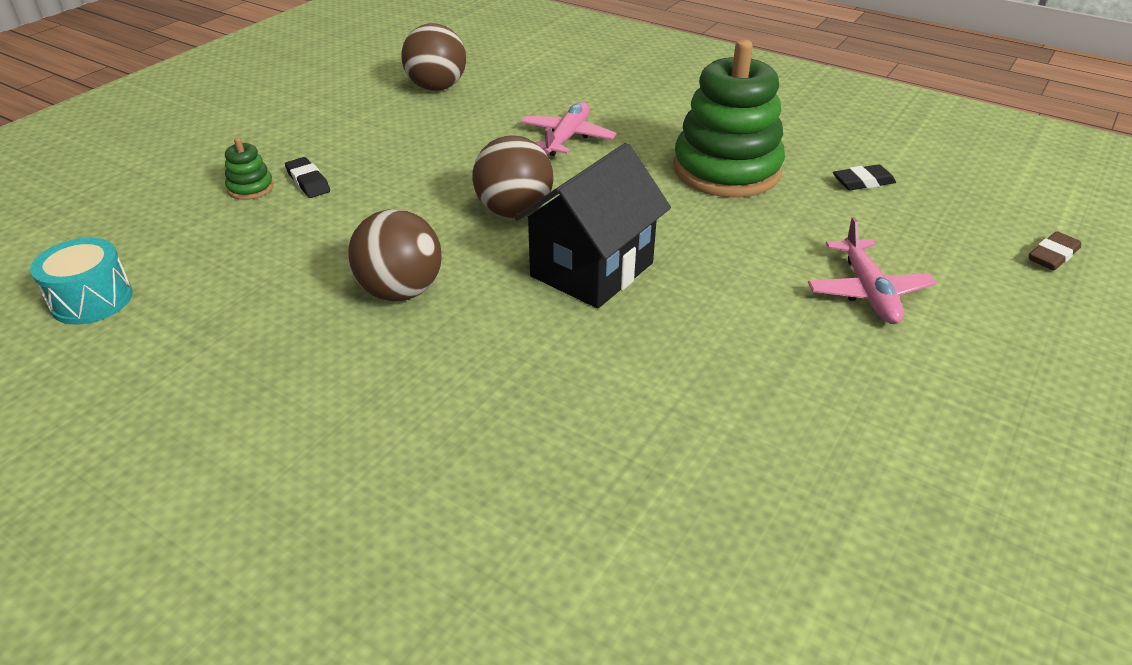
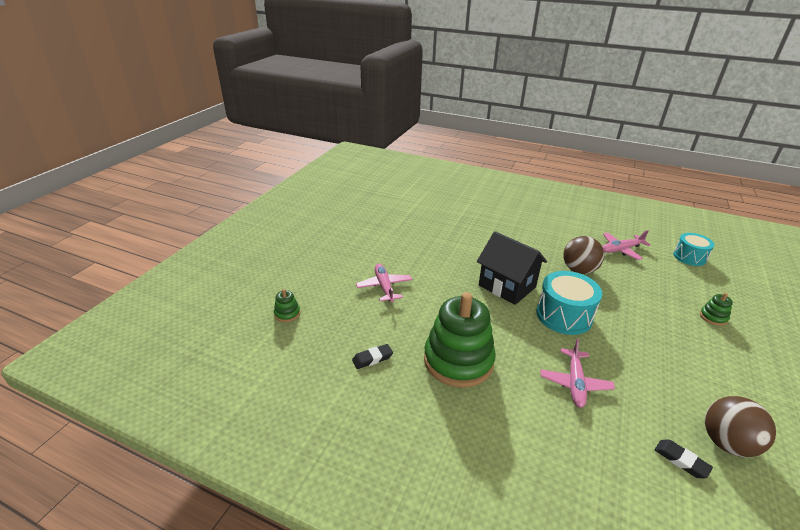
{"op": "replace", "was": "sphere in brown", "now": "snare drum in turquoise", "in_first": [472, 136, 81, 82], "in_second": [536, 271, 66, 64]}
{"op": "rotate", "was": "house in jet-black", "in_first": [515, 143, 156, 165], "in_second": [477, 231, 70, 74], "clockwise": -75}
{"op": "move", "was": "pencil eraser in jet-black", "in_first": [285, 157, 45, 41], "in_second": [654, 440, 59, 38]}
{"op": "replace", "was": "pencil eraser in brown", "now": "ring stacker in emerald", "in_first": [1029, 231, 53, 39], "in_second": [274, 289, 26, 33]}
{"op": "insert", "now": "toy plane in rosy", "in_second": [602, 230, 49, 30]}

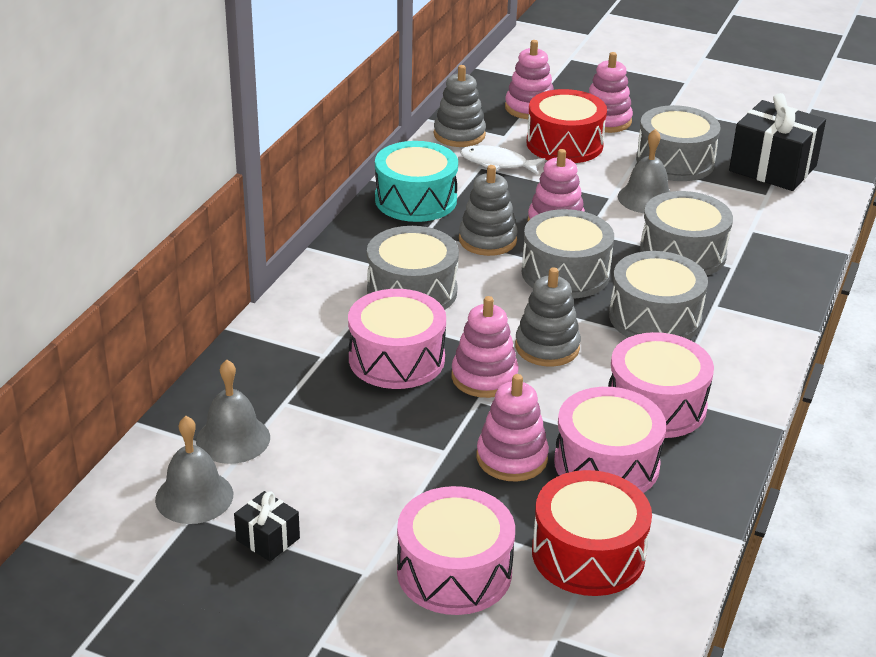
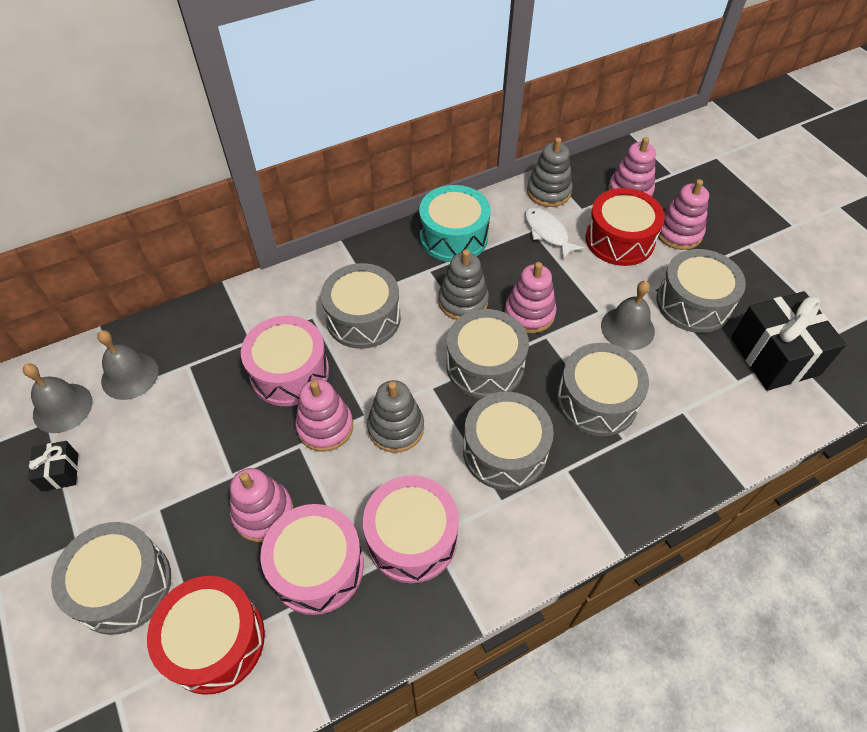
{"op": "recolor", "was": "snare drum in rosy", "now": "snare drum in gray", "in_first": [397, 486, 118, 129], "in_second": [51, 522, 120, 113]}

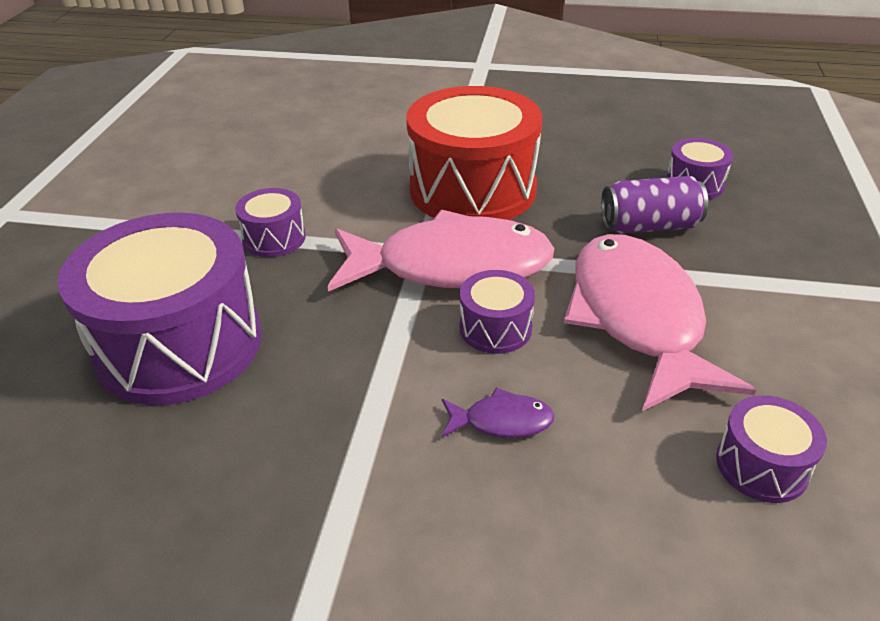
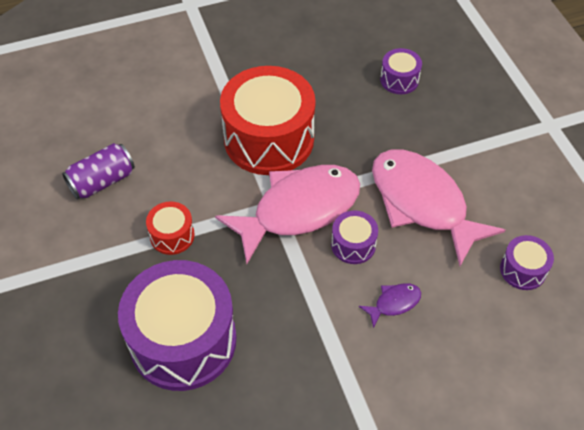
{"op": "move", "was": "can in purple", "in_first": [601, 176, 107, 58], "in_second": [62, 143, 73, 57]}
{"op": "recolor", "was": "snare drum in purple", "now": "snare drum in crimson", "in_first": [235, 188, 71, 69], "in_second": [146, 201, 49, 54]}

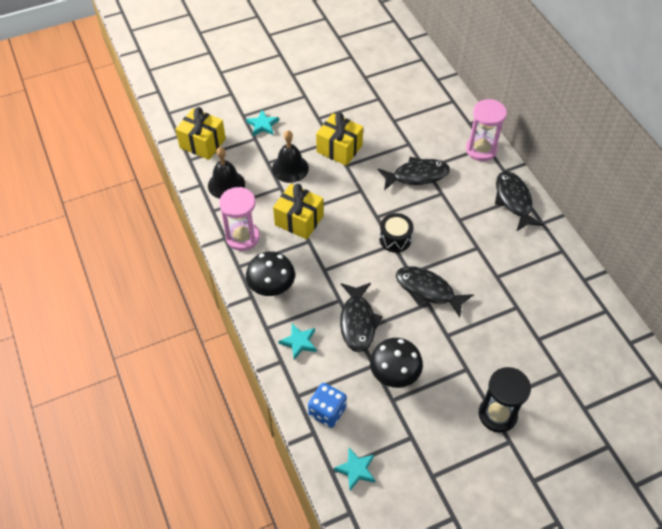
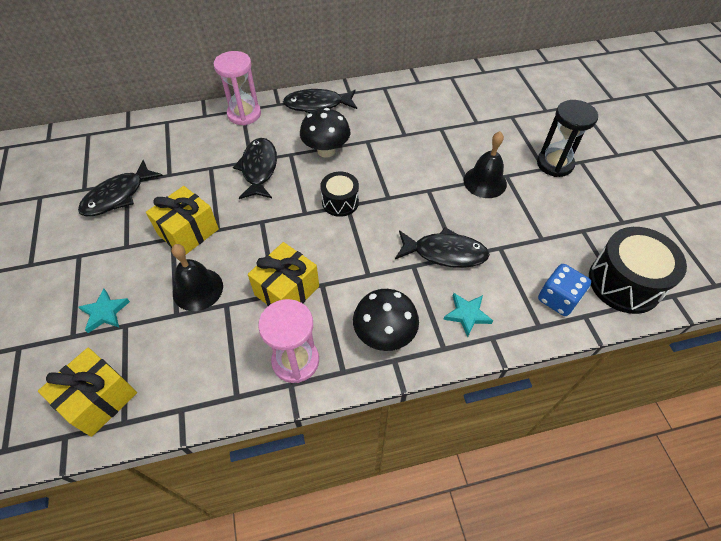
{"op": "move", "was": "hand bell in jet-black", "in_first": [208, 147, 37, 52], "in_second": [464, 131, 43, 67]}
{"op": "move", "was": "fish in jet-black", "in_first": [396, 266, 78, 52], "in_second": [78, 160, 85, 56]}
{"op": "move", "was": "fungus in jet-black", "in_first": [370, 338, 53, 50], "in_second": [300, 108, 50, 50]}
{"op": "replace", "was": "five-pointed star in turquoise", "now": "snare drum in jet-black", "in_first": [334, 448, 41, 42], "in_second": [589, 227, 98, 87]}

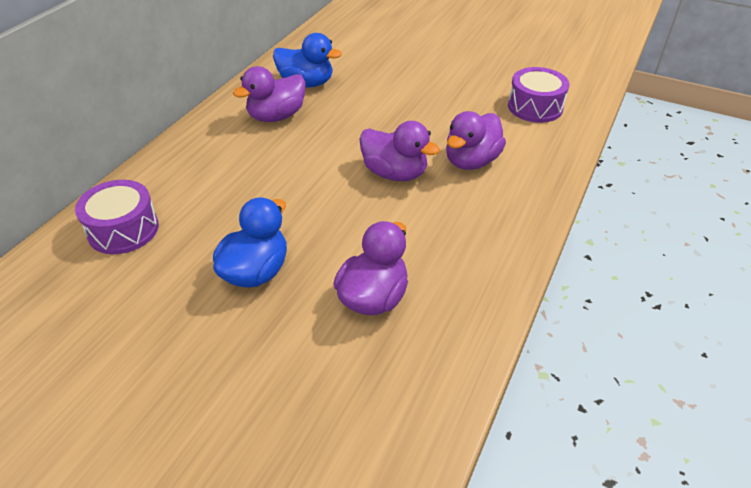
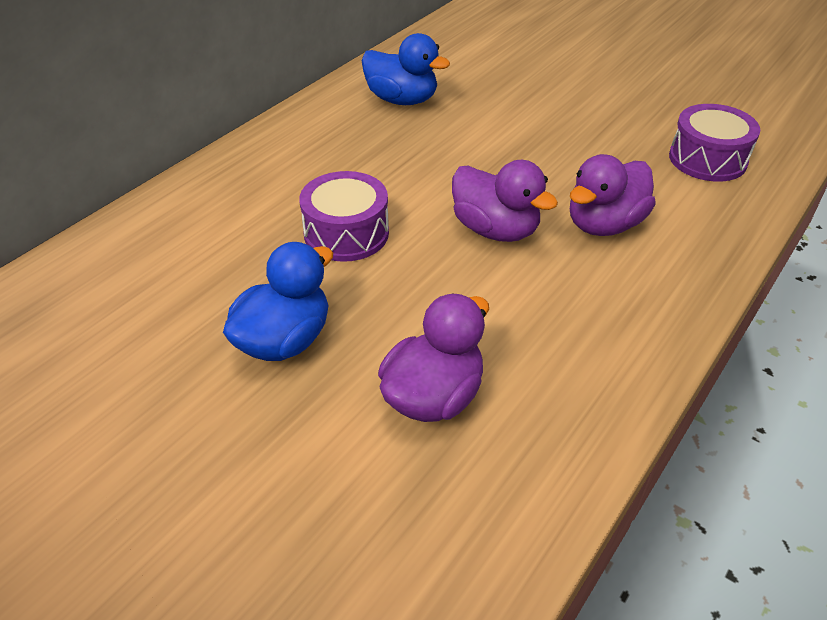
{"op": "delete", "was": "duck in purple", "in_first": [233, 66, 73, 56]}
{"op": "move", "was": "snare drum in purple", "in_first": [75, 180, 84, 74], "in_second": [299, 171, 90, 91]}

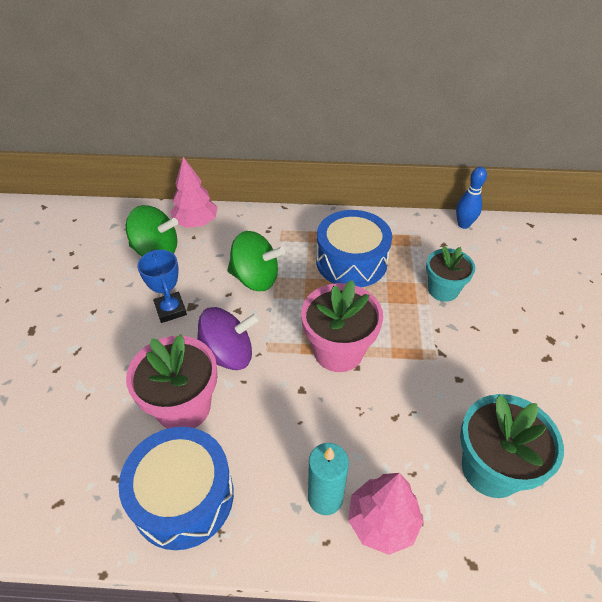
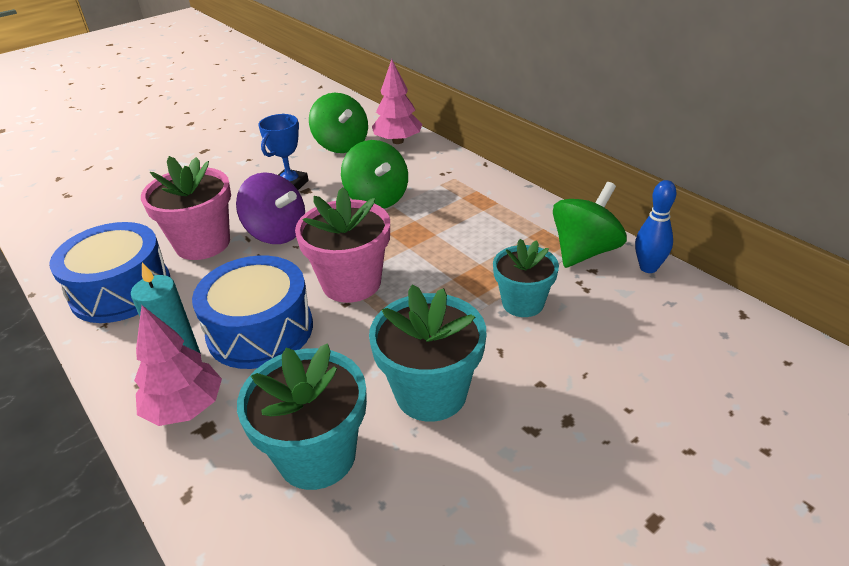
{"op": "move", "was": "snare drum in cobalt", "in_first": [316, 210, 76, 77], "in_second": [192, 255, 121, 114]}
{"op": "insert", "now": "spinning top in emerald", "in_second": [553, 182, 74, 86]}
{"op": "insert", "now": "plant pot in turquoise", "in_second": [369, 284, 117, 138]}

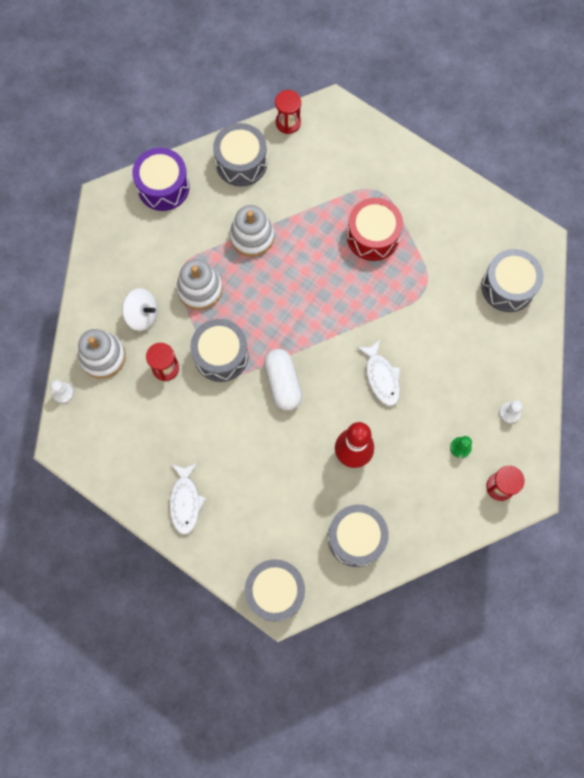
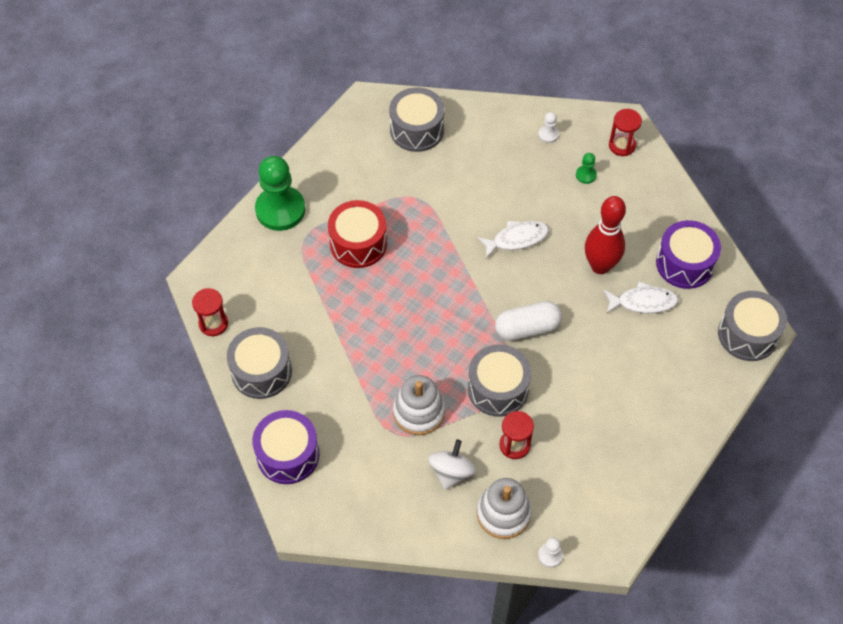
{"op": "delete", "was": "ring stacker in white", "in_first": [230, 205, 44, 52]}
{"op": "move", "was": "fish in white", "in_first": [169, 463, 37, 72], "in_second": [603, 281, 76, 33]}
{"op": "recolor", "was": "snare drum in gray", "now": "snare drum in purple", "in_first": [328, 505, 60, 62], "in_second": [656, 220, 65, 69]}
{"op": "insert", "now": "game pawn in emerald", "in_second": [255, 156, 50, 75]}

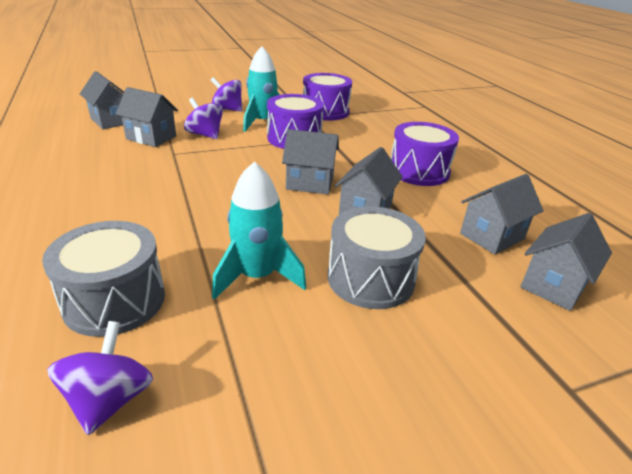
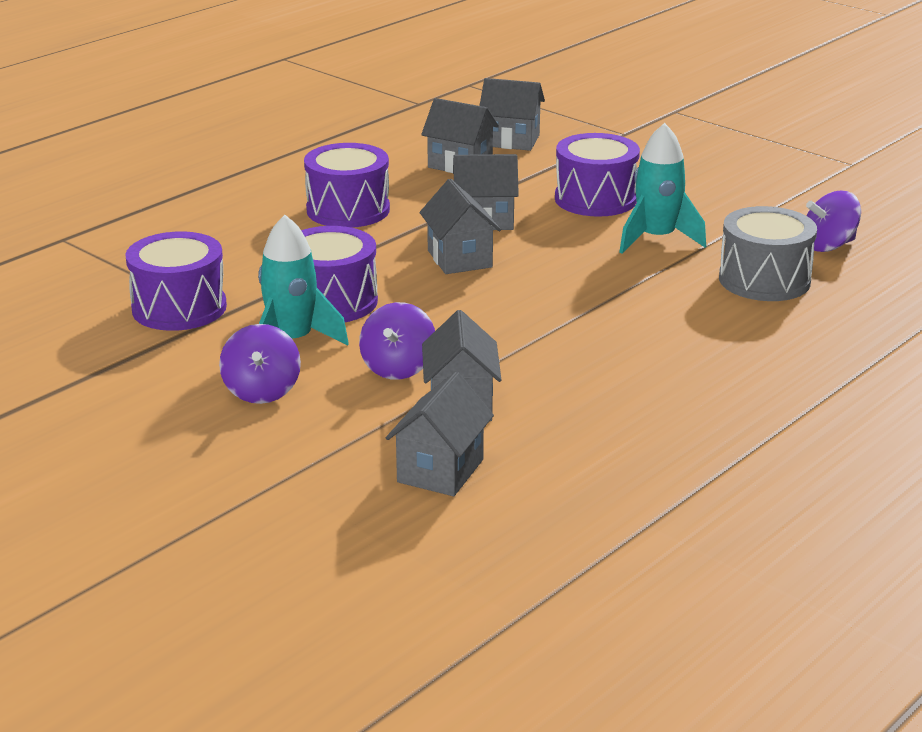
{"op": "recolor", "was": "snare drum in gray", "now": "snare drum in purple", "in_first": [328, 206, 98, 103], "in_second": [555, 133, 85, 84]}

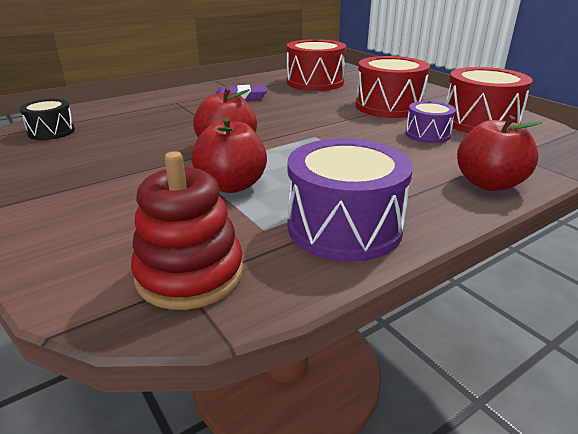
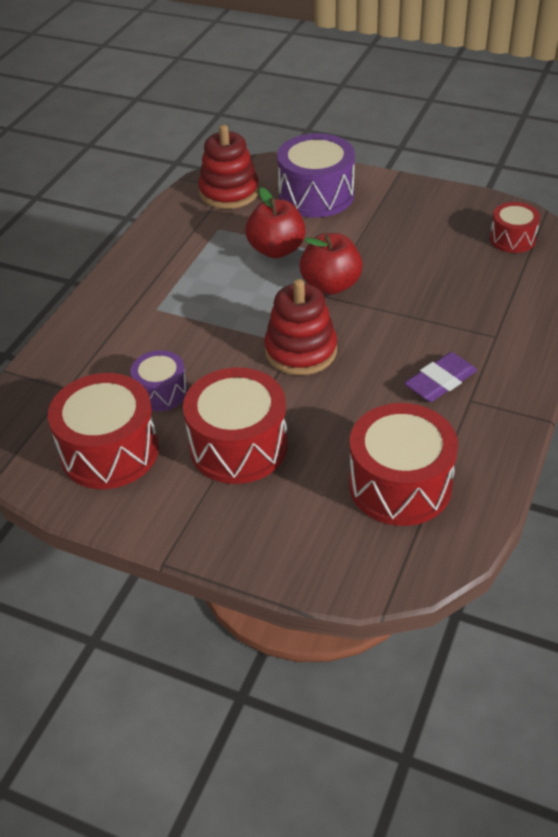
{"op": "recolor", "was": "snare drum in jet-black", "now": "snare drum in crimson", "in_first": [19, 99, 56, 41], "in_second": [490, 202, 50, 51]}
{"op": "delete", "was": "apple in crimson", "in_first": [457, 115, 86, 76]}
{"op": "move", "was": "snare drum in purple", "in_first": [287, 138, 126, 124], "in_second": [277, 133, 78, 85]}
{"op": "insert", "now": "ring stacker in crimson", "in_second": [264, 279, 73, 96]}

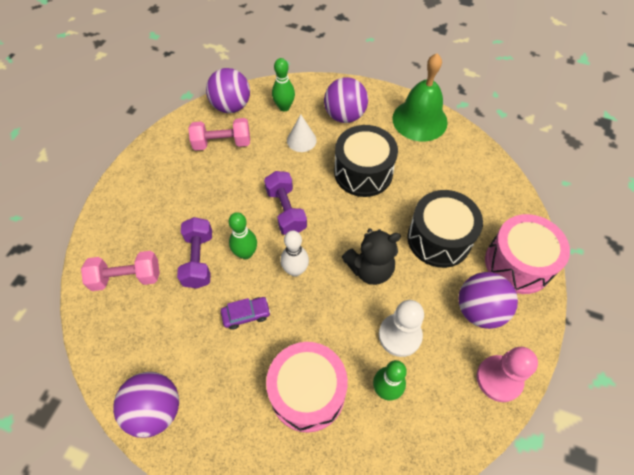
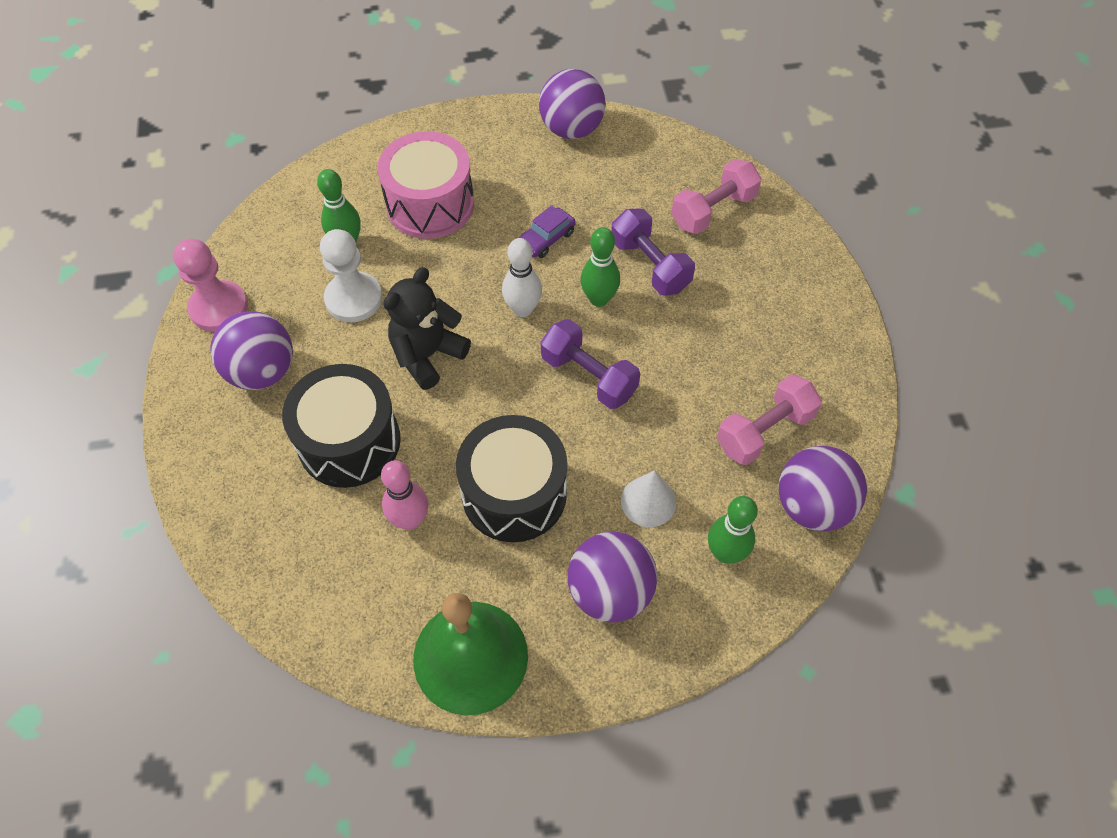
{"op": "delete", "was": "snare drum in rosy", "in_first": [485, 214, 85, 80]}
{"op": "insert", "now": "skittle in rosy", "in_second": [381, 460, 47, 70]}

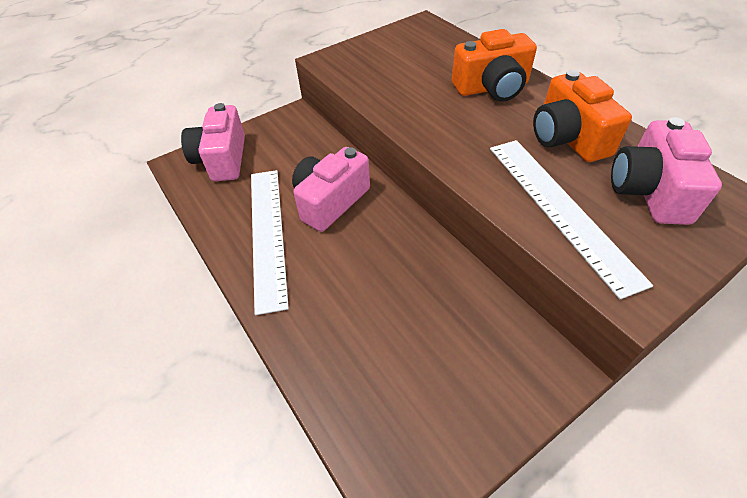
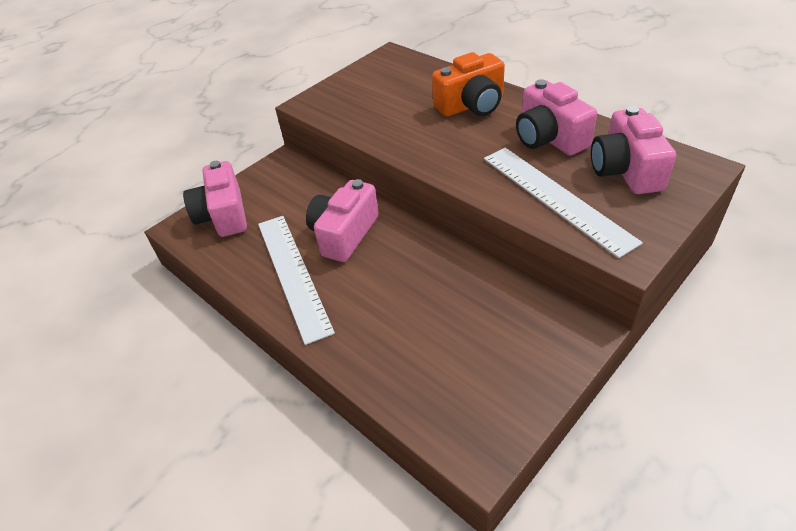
{"op": "recolor", "was": "photo camera in bright orange", "now": "photo camera in rosy", "in_first": [533, 70, 99, 92], "in_second": [516, 79, 81, 77]}

